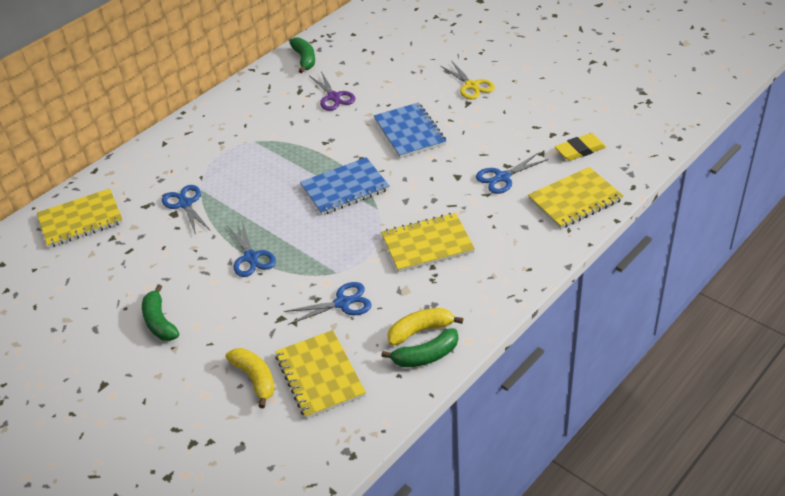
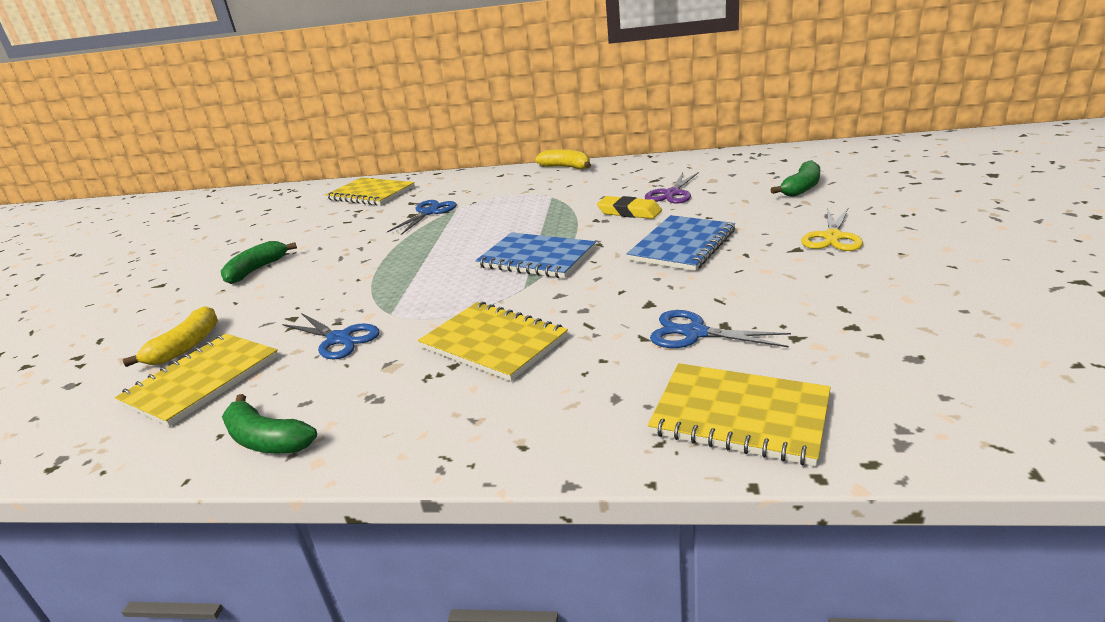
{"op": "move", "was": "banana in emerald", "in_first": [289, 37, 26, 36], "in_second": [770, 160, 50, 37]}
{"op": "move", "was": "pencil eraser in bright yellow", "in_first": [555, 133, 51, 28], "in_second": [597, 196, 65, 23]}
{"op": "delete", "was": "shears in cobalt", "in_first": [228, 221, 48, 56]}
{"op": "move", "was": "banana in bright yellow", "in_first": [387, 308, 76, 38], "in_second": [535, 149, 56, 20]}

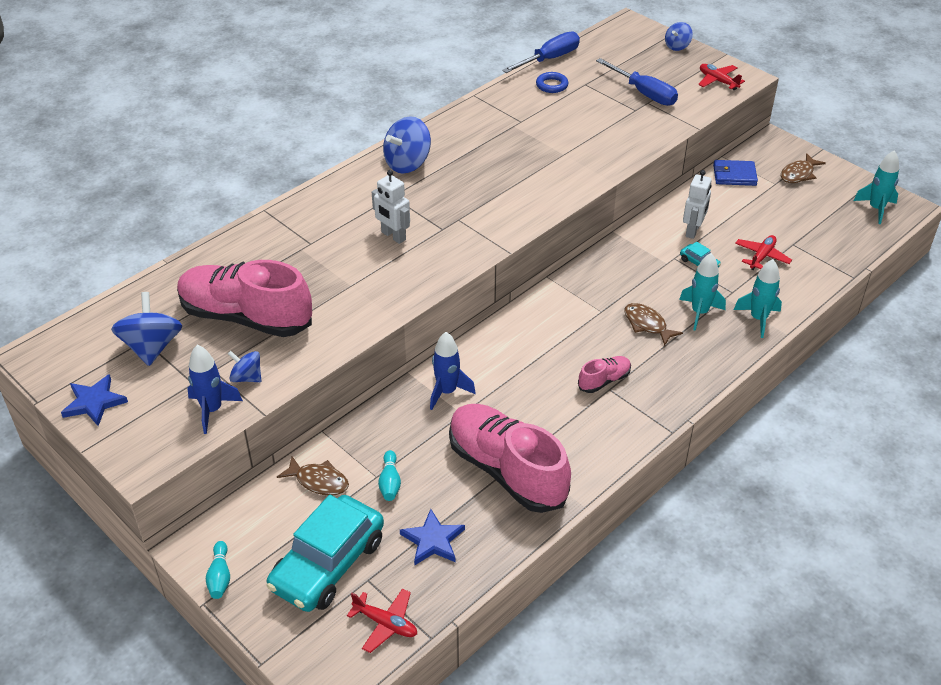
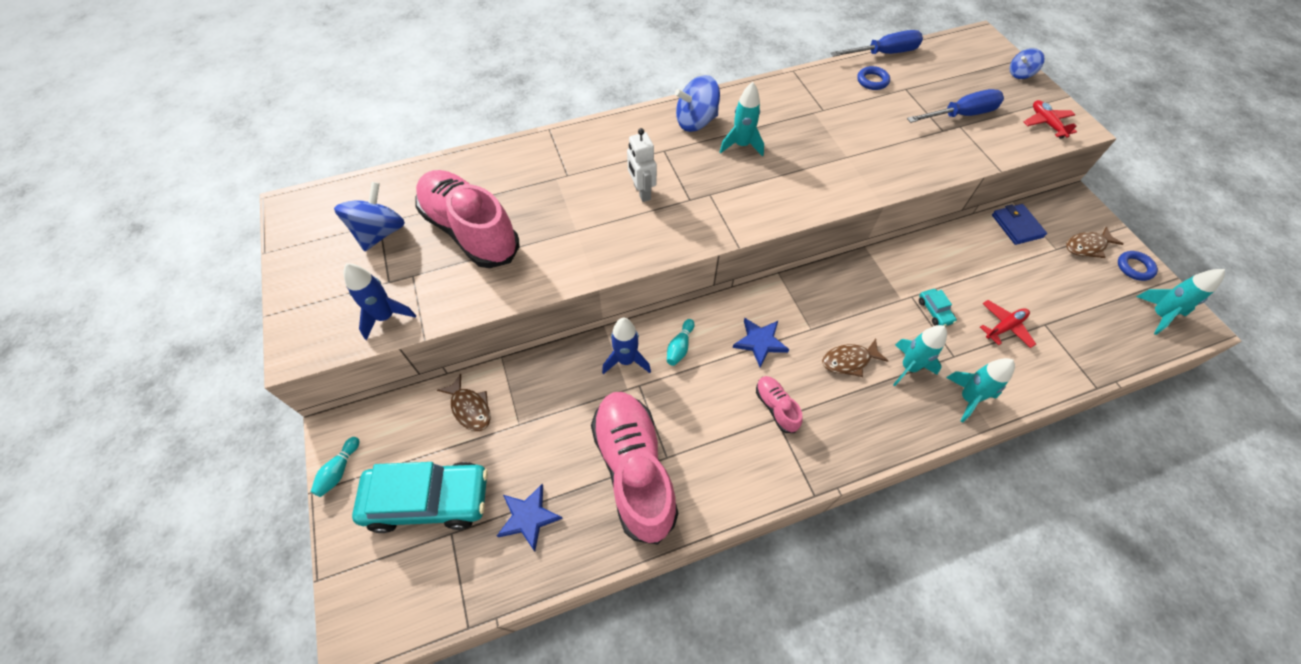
{"op": "rotate", "was": "hand screwdriver in cobalt", "in_first": [596, 58, 82, 48], "in_second": [907, 89, 97, 34], "clockwise": -90}
{"op": "rotate", "was": "card wallet in cobalt", "in_first": [713, 160, 45, 26], "in_second": [992, 204, 55, 41], "clockwise": 45}
{"op": "delete", "was": "toy robot in white", "in_first": [683, 170, 29, 69]}
{"op": "rotate", "was": "fish in brown", "in_first": [624, 303, 59, 43], "in_second": [822, 339, 66, 38], "clockwise": -90}
{"op": "delete", "was": "spinning top in cobalt", "in_first": [228, 351, 34, 31]}
{"op": "rotate", "was": "sneaker in rosy", "in_first": [578, 356, 53, 37], "in_second": [756, 376, 46, 57], "clockwise": -105}
{"op": "move", "was": "five-pointed star in cobalt", "in_first": [61, 374, 67, 52], "in_second": [732, 318, 57, 49]}
{"op": "move", "was": "skittle in turquoise", "in_first": [378, 450, 23, 51], "in_second": [667, 319, 28, 47]}
{"op": "rotate", "was": "toy car in turquoise", "in_first": [266, 495, 118, 117], "in_second": [352, 462, 136, 71], "clockwise": -150}
{"op": "delete", "was": "toy plane in crimson", "in_first": [347, 588, 70, 65]}
{"op": "insert", "now": "spaceship in turquoise", "in_second": [720, 82, 44, 75]}
{"op": "insert", "now": "hoop in cobalt", "in_second": [1118, 251, 40, 30]}

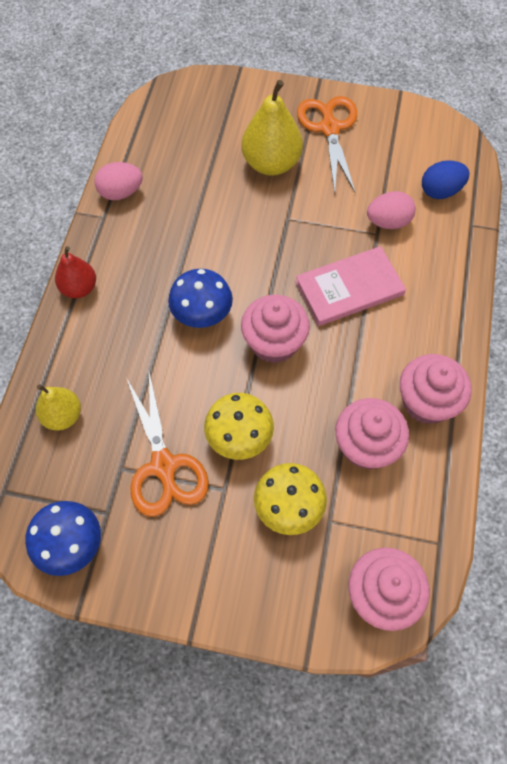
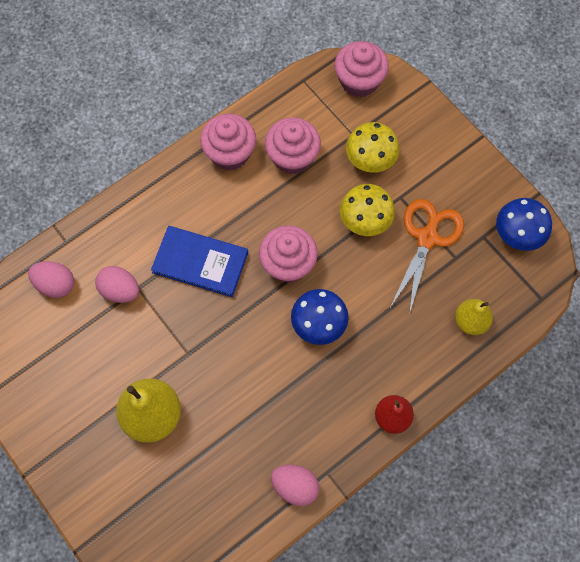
{"op": "delete", "was": "shears in bright orange", "in_first": [297, 96, 60, 96]}
{"op": "recolor", "was": "egg in cobalt", "now": "egg in rosy", "in_first": [422, 160, 48, 39], "in_second": [28, 261, 46, 37]}
{"op": "recolor", "was": "hardcover in rosy", "now": "hardcover in cobalt", "in_first": [295, 246, 111, 80], "in_second": [151, 226, 97, 71]}

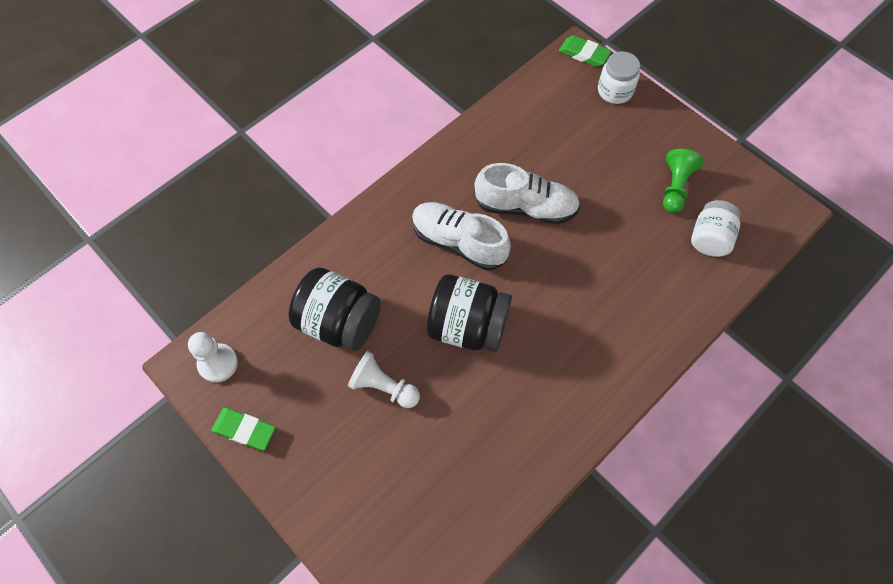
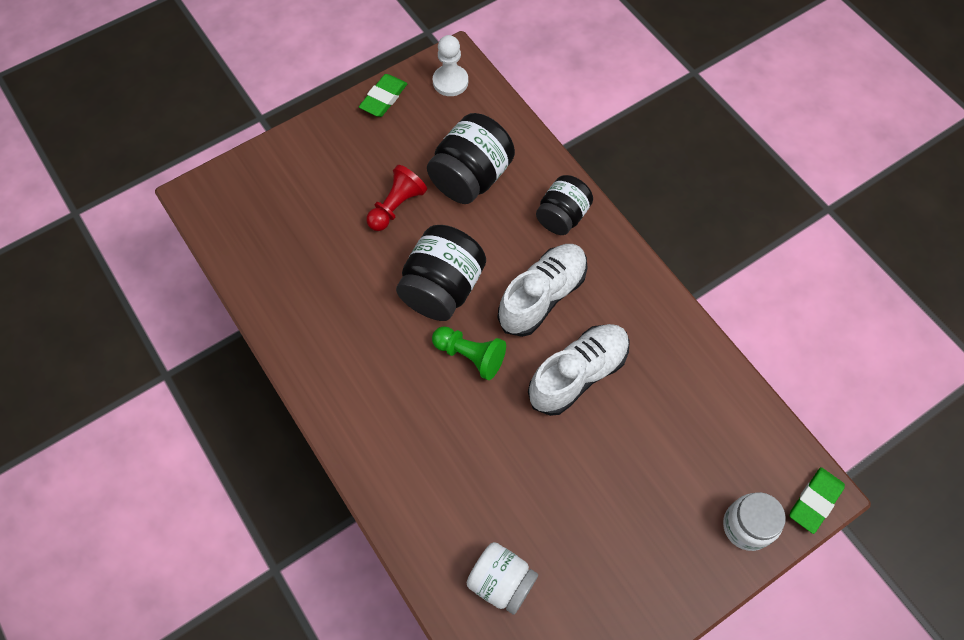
{"op": "move", "was": "game pawn in emerald", "in_first": [663, 149, 40, 64], "in_second": [432, 326, 74, 54]}
{"op": "rotate", "was": "sneaker in white", "in_first": [475, 163, 105, 61], "in_second": [528, 324, 102, 92], "clockwise": -150}
{"op": "recolor", "was": "game pawn in white", "now": "game pawn in crimson", "in_first": [348, 351, 72, 57], "in_second": [366, 165, 61, 66]}
{"op": "insert", "now": "jar in jet-black", "in_second": [536, 175, 57, 60]}

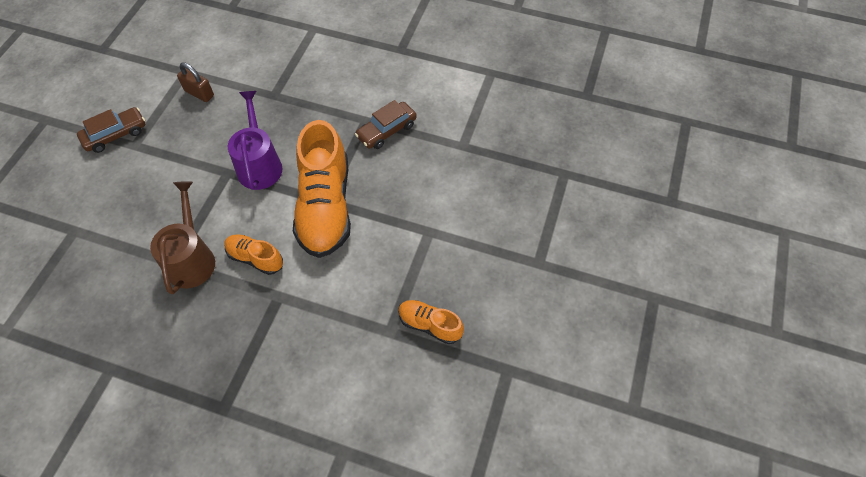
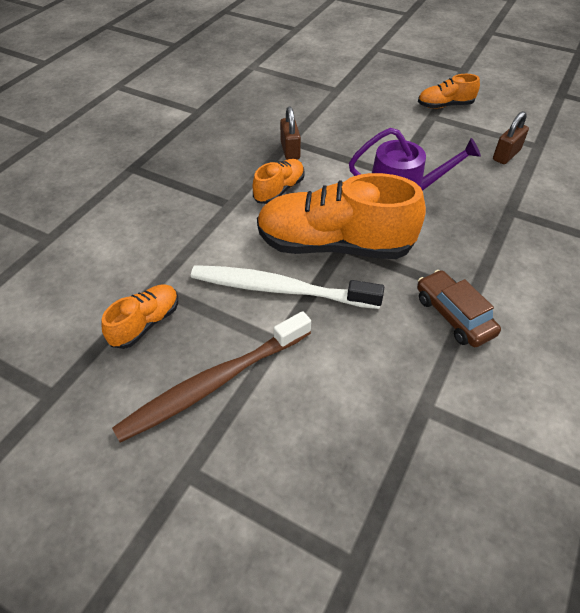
{"op": "replace", "was": "toy car in brown", "now": "sneaker in bright orange", "in_first": [77, 107, 68, 46], "in_second": [418, 74, 62, 35]}
{"op": "replace", "was": "watering pot in brown", "now": "small lock in brown", "in_first": [150, 181, 65, 113], "in_second": [280, 107, 21, 53]}
{"op": "insert", "now": "tooth brush in white", "in_second": [191, 265, 193, 44]}
{"op": "insert", "now": "tooth brush in brown", "in_second": [112, 311, 199, 132]}

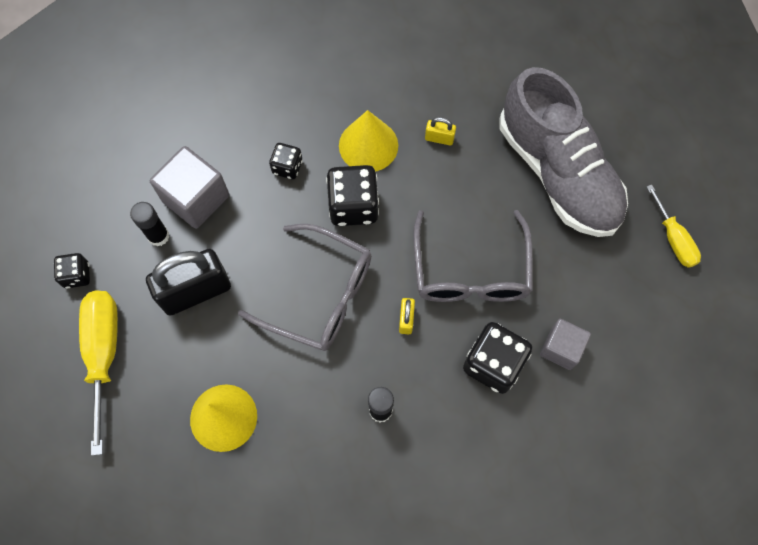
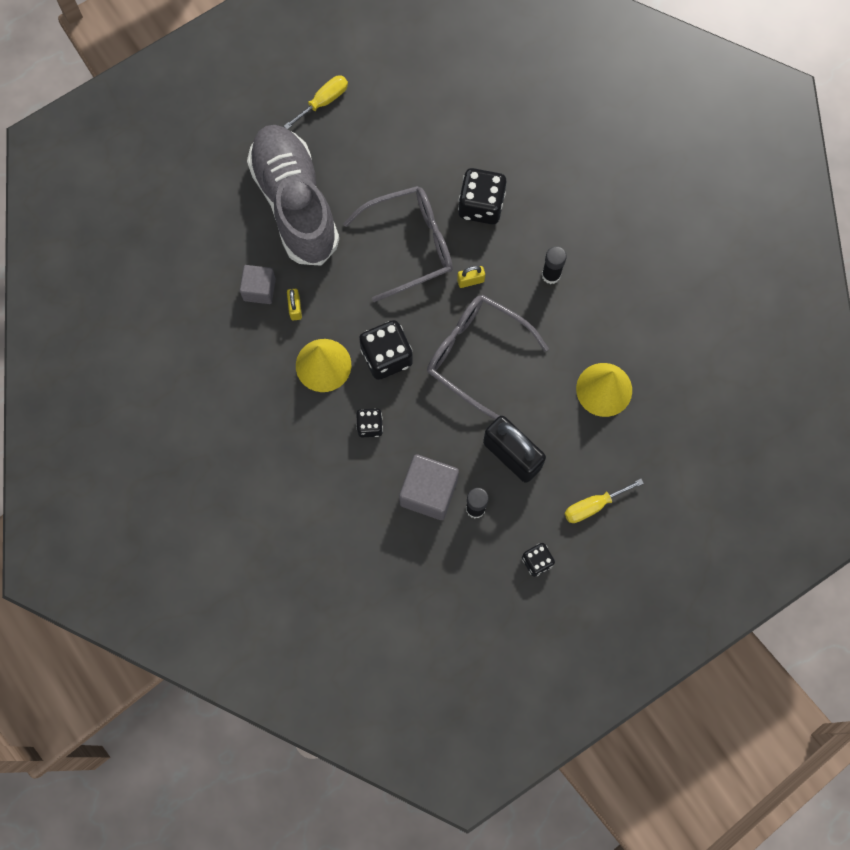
{"op": "rotate", "was": "sneaker in gray", "in_first": [500, 67, 128, 170], "in_second": [247, 125, 92, 141], "clockwise": -60}
{"op": "rotate", "was": "eyeglasses in gray", "in_first": [238, 224, 133, 127], "in_second": [427, 295, 122, 125], "clockwise": -60}
{"op": "resize", "was": "hand screwdriver in bright yellow", "in_first": [79, 291, 39, 165], "in_second": [564, 479, 80, 44], "ratio": 0.61}
{"op": "move", "was": "solid cube in gray", "in_first": [540, 319, 51, 51], "in_second": [240, 265, 36, 39]}

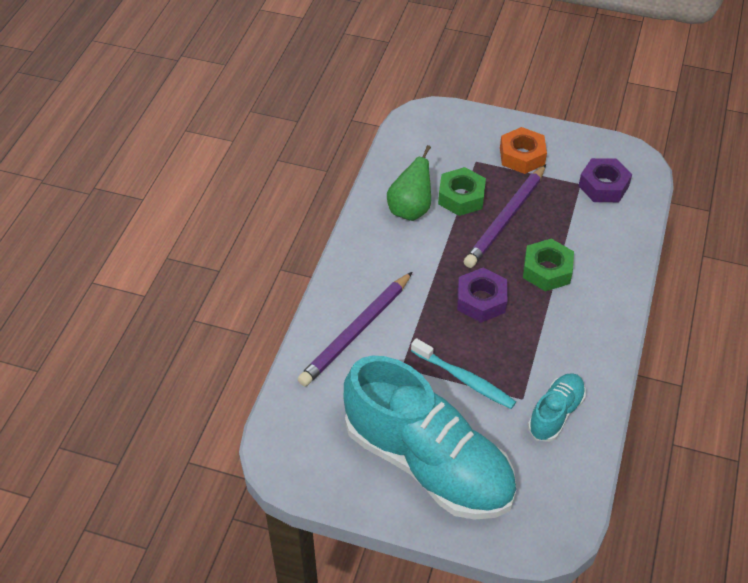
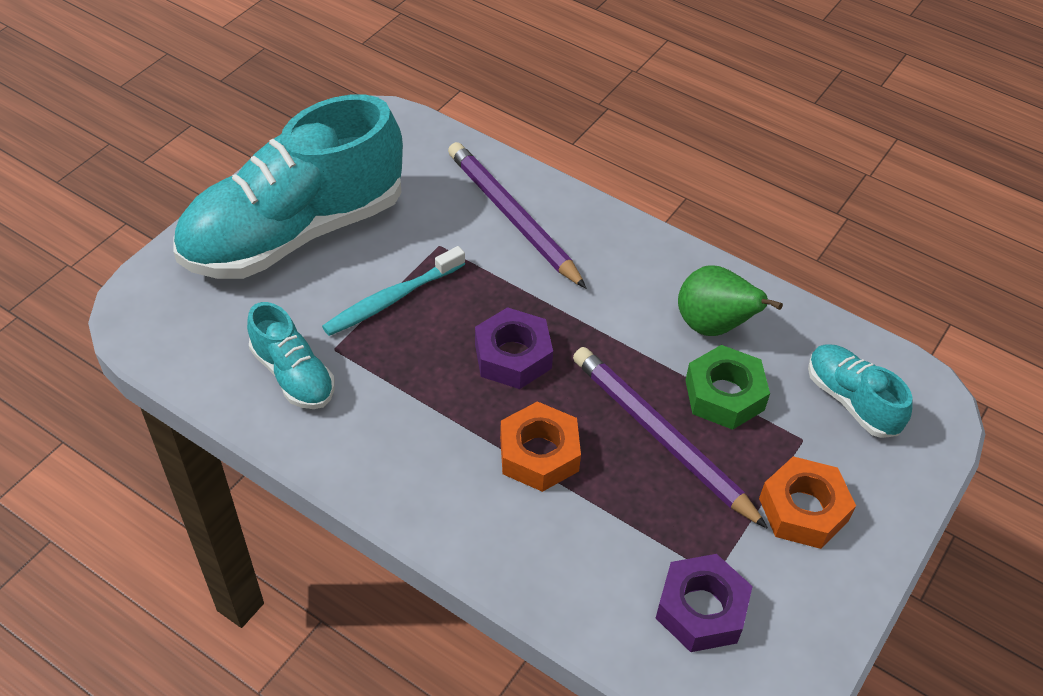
{"op": "recolor", "was": "hexagon nut in emerald", "now": "hexagon nut in bright orange", "in_first": [523, 239, 51, 52], "in_second": [500, 401, 81, 91]}
{"op": "insert", "now": "sneaker in turquoise", "in_second": [808, 344, 105, 94]}

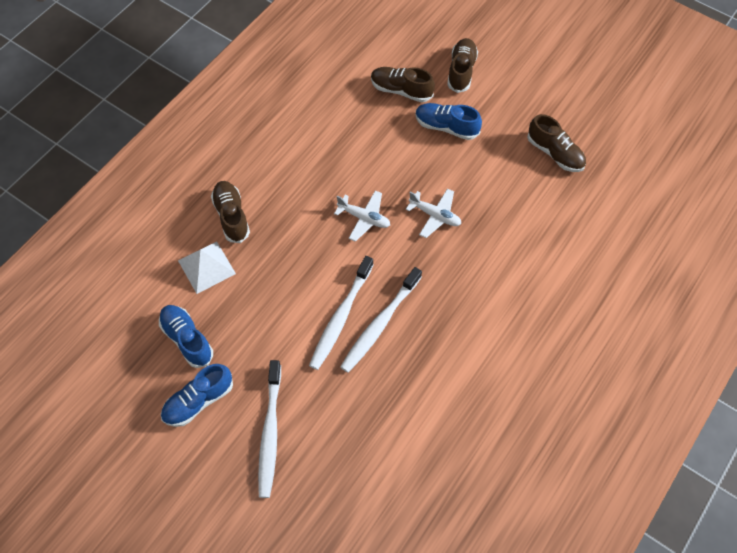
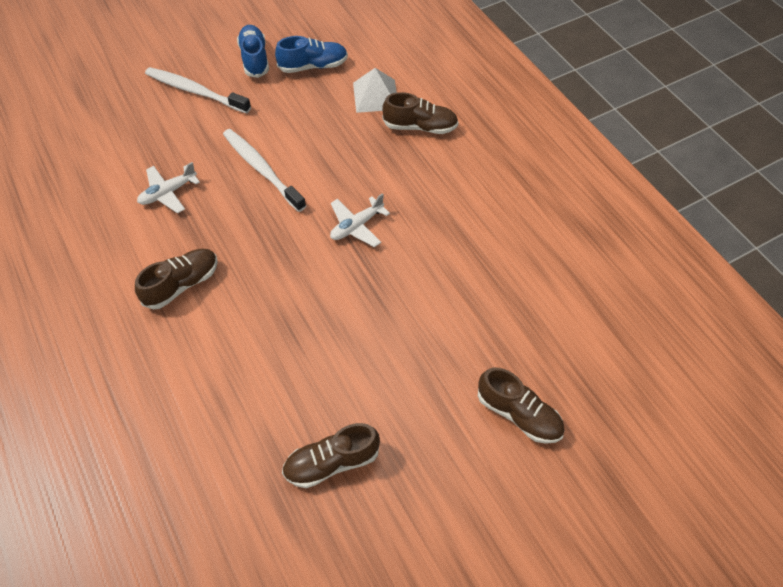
{"op": "move", "was": "sneaker in brown", "in_first": [371, 67, 64, 35], "in_second": [135, 249, 83, 61]}
{"op": "delete", "was": "sneaker in cobalt", "in_first": [416, 103, 66, 37]}
{"op": "move", "was": "toy plane in white", "in_first": [406, 188, 55, 50], "in_second": [137, 162, 63, 51]}
{"op": "delete", "was": "tooth brush in white", "in_first": [340, 267, 82, 106]}

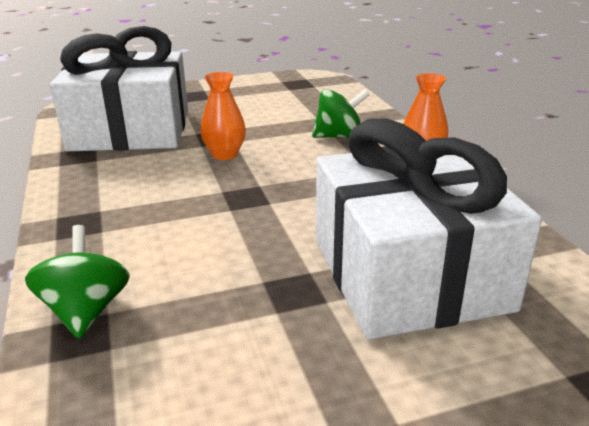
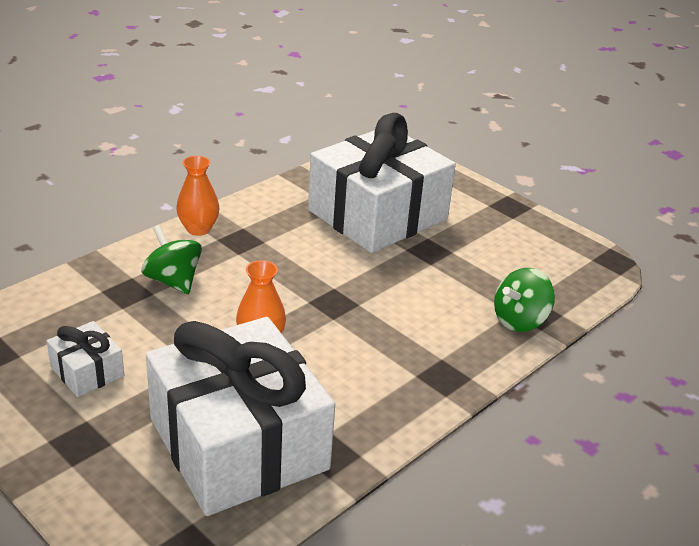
{"op": "insert", "now": "gift in white", "in_second": [47, 321, 77, 76]}

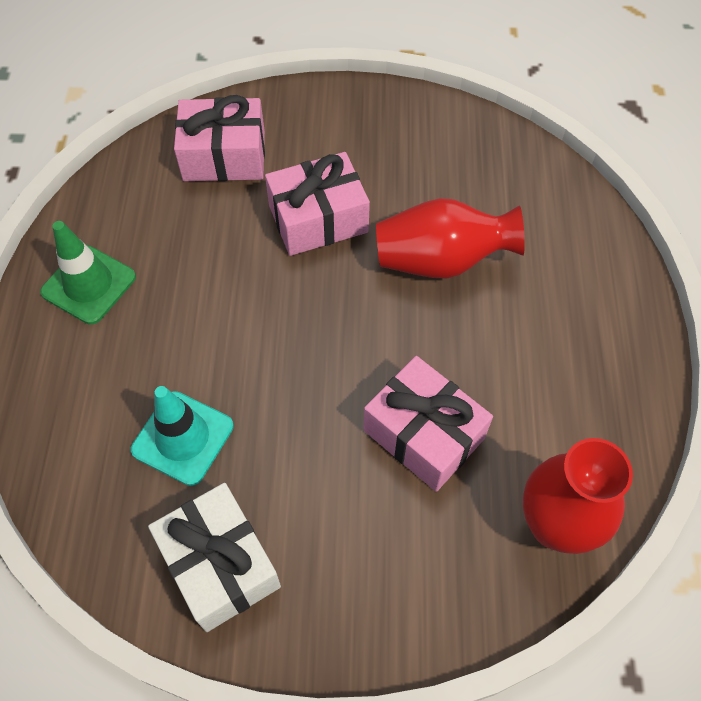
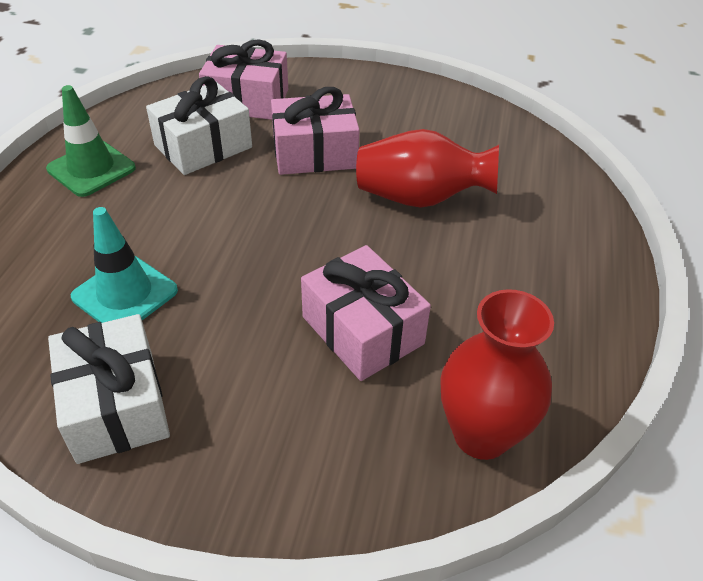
{"op": "insert", "now": "gift in white", "in_second": [146, 76, 106, 99]}

